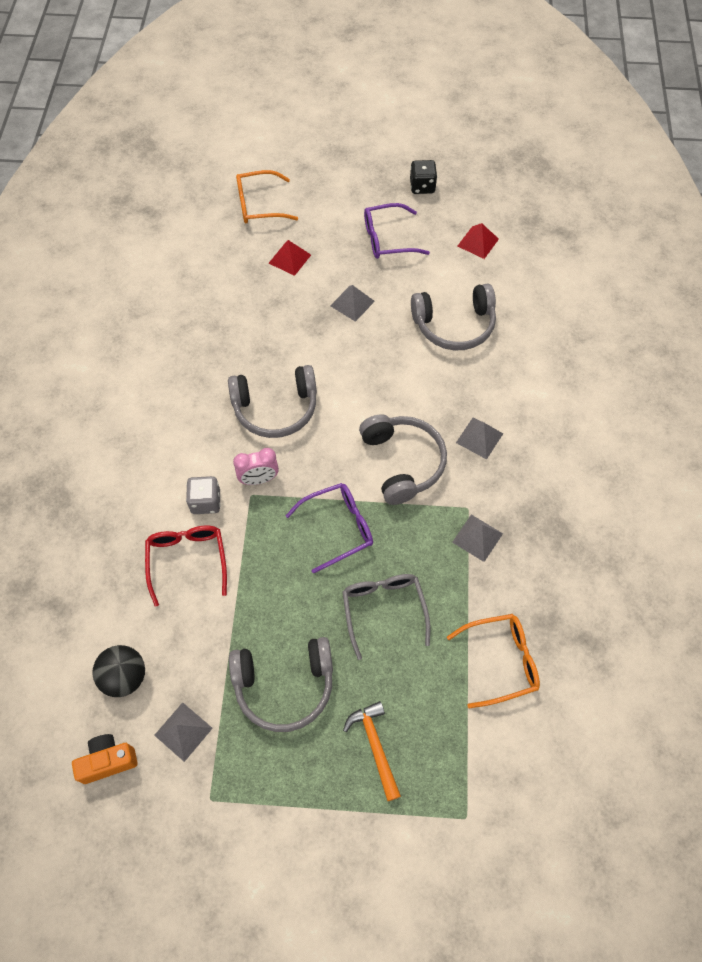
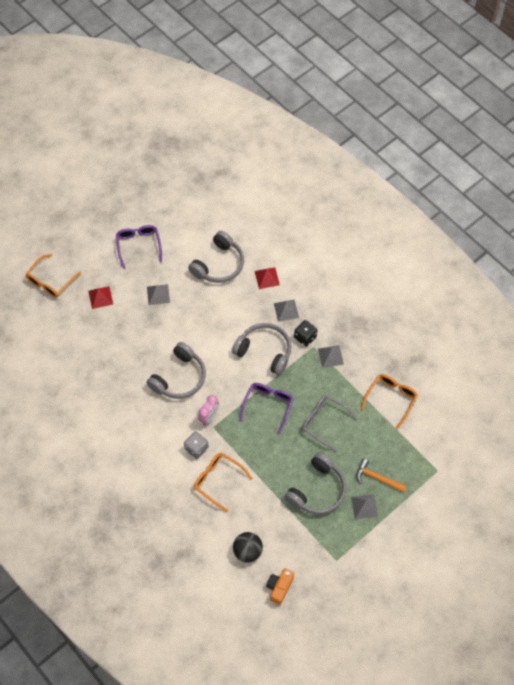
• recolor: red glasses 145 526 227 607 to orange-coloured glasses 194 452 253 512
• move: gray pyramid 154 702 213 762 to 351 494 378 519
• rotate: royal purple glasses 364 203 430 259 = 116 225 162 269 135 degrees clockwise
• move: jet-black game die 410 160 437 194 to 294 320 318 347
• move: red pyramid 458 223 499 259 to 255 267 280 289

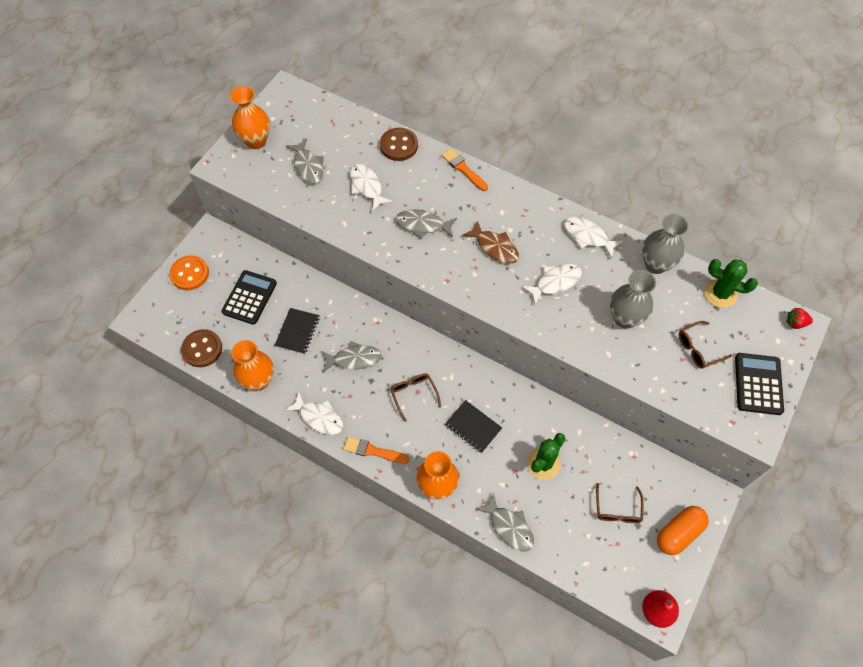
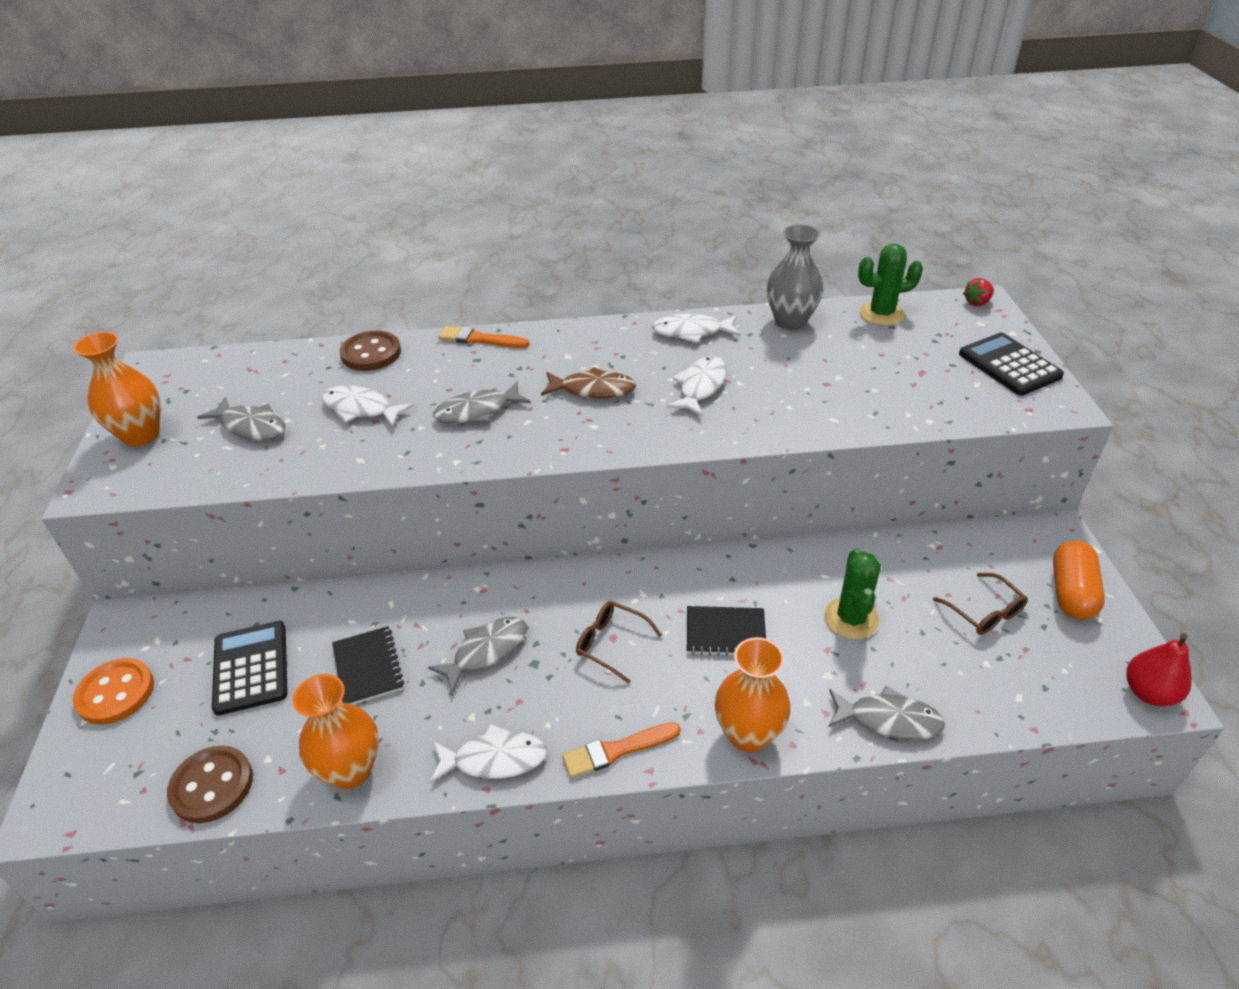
• delete: gray tall vase 610 270 656 329
• delete: russet glasses 679 321 732 369

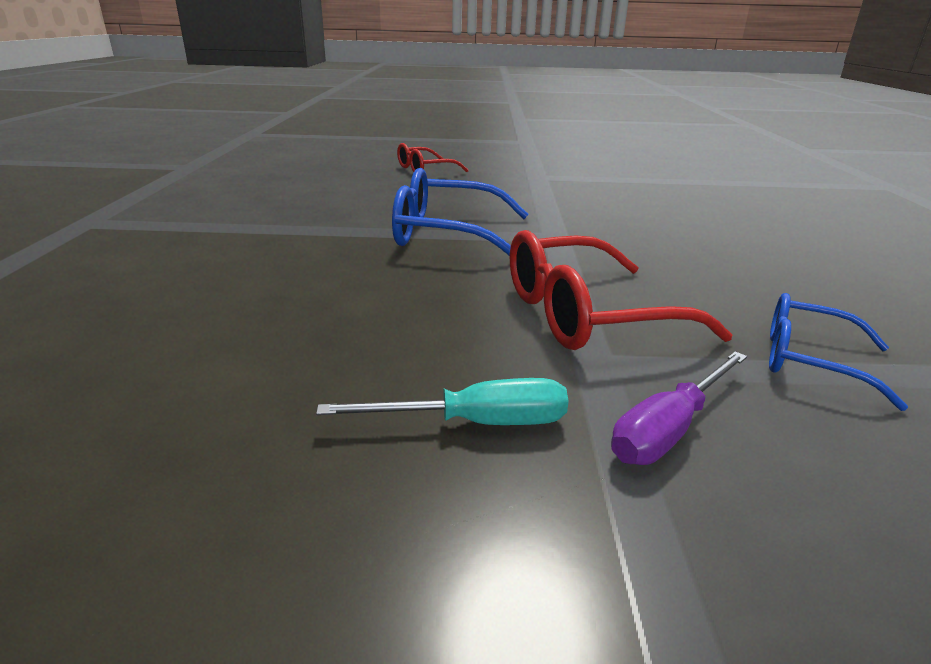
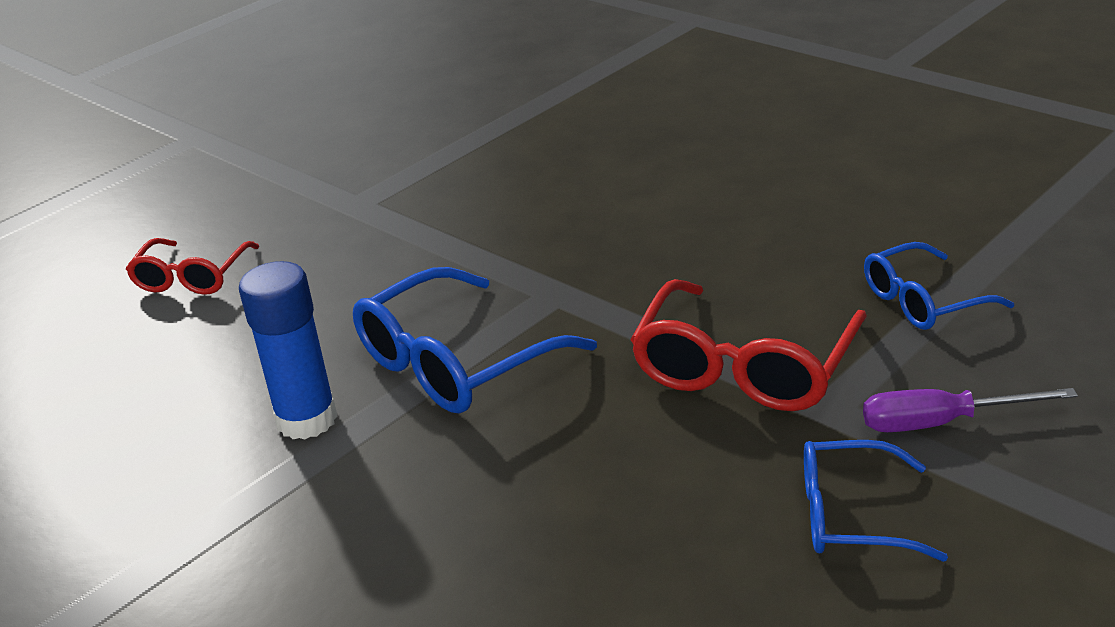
• replace: turquoise flat screwdriver 316 378 568 425 to cobalt glasses 804 440 948 562
• rotate: royal purple flat screwdriver 611 351 747 465 = 863 388 1078 432 90 degrees clockwise
• insert: cobalt stick of glue 239 261 338 440

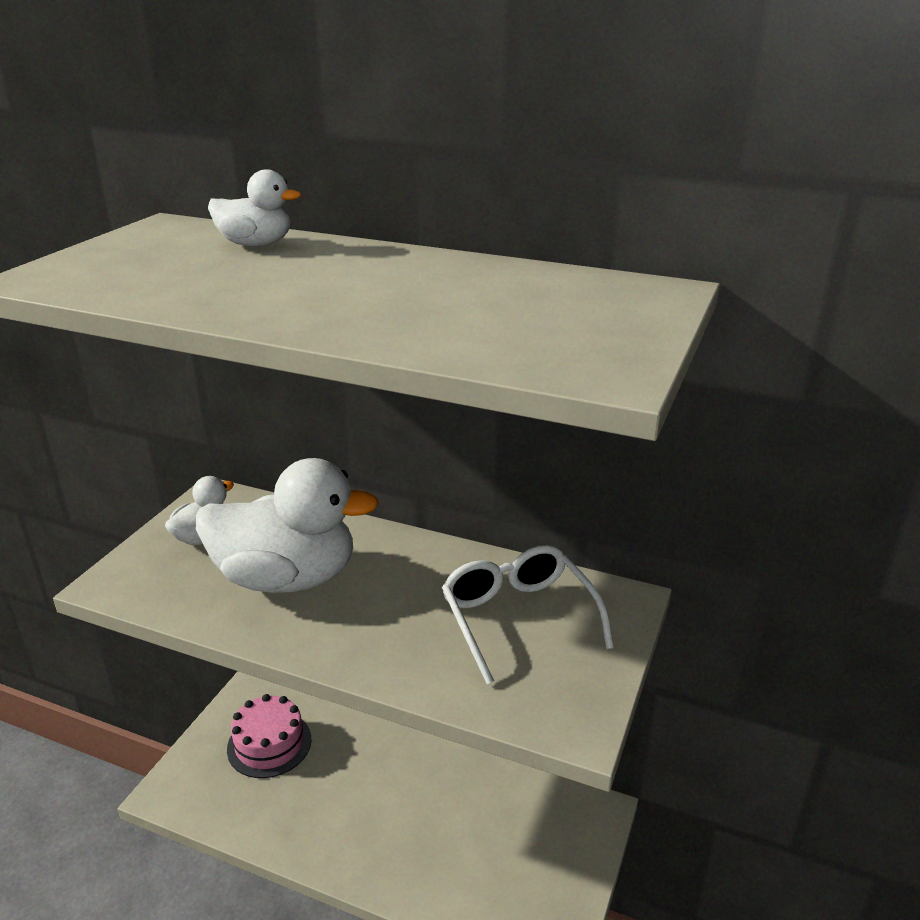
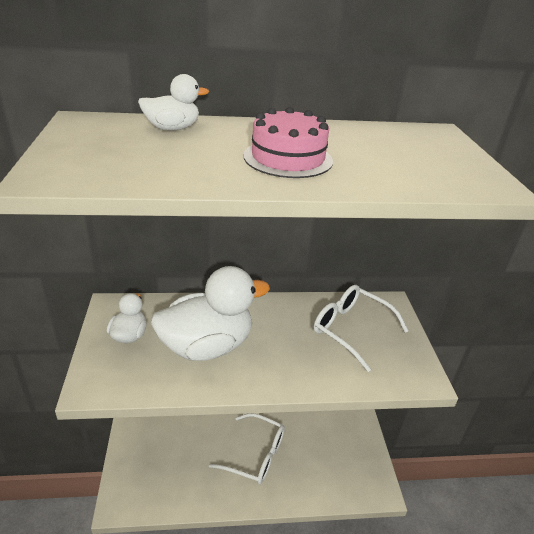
• move: rosy layer cake 227 694 311 778 to 243 107 333 178
• insert: white glasses 209 413 285 485

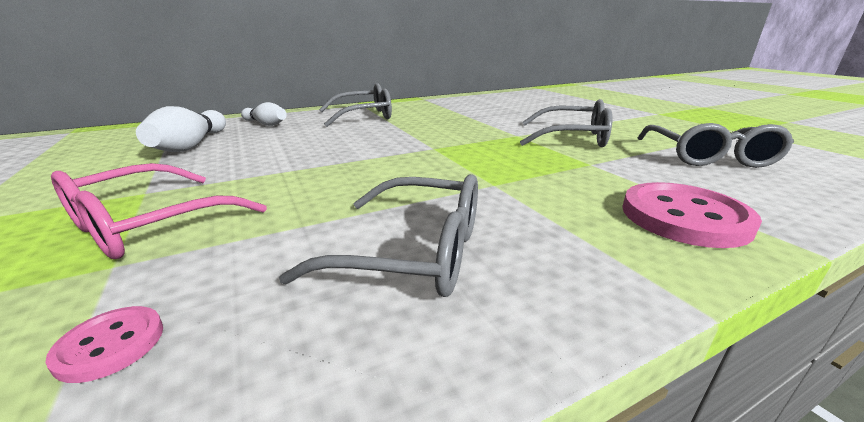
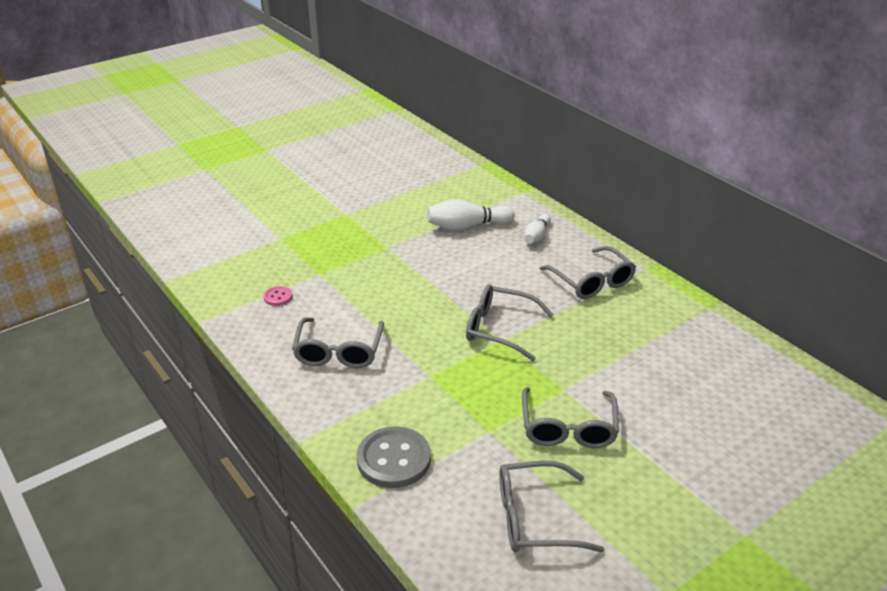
• delete: rosy glasses 51 163 267 259
• recolor: rosy sewing button 622 182 762 248 to gray sewing button 357 426 431 488
• insert: gray glasses 466 284 554 361

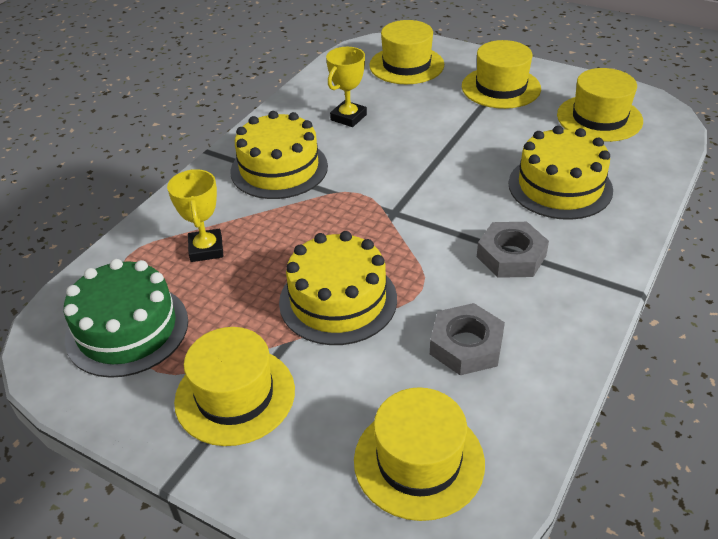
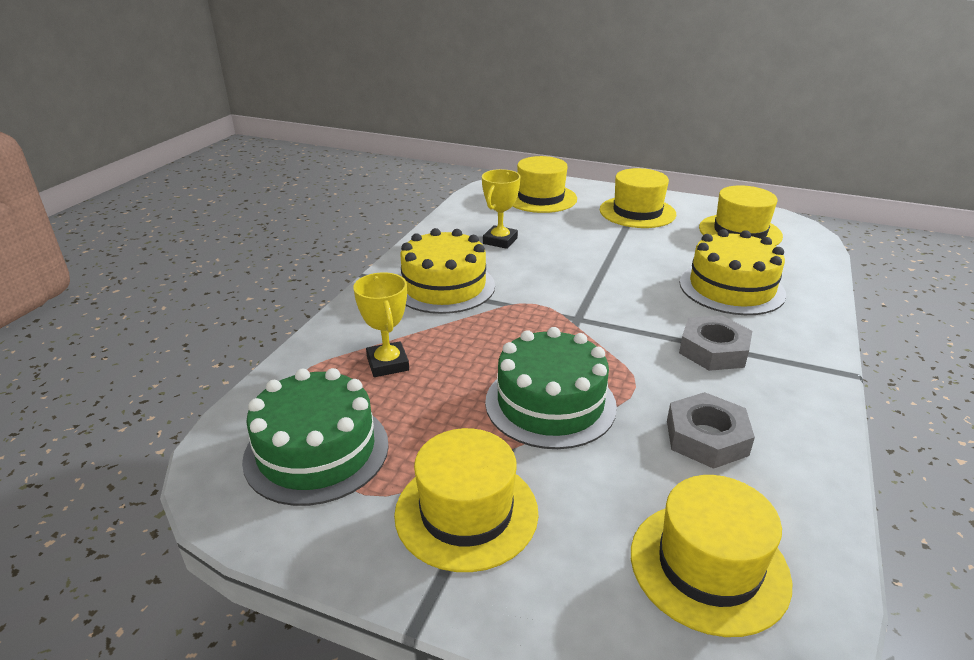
• recolor: golden layer cake 279 231 397 345 to emerald layer cake 485 327 617 449

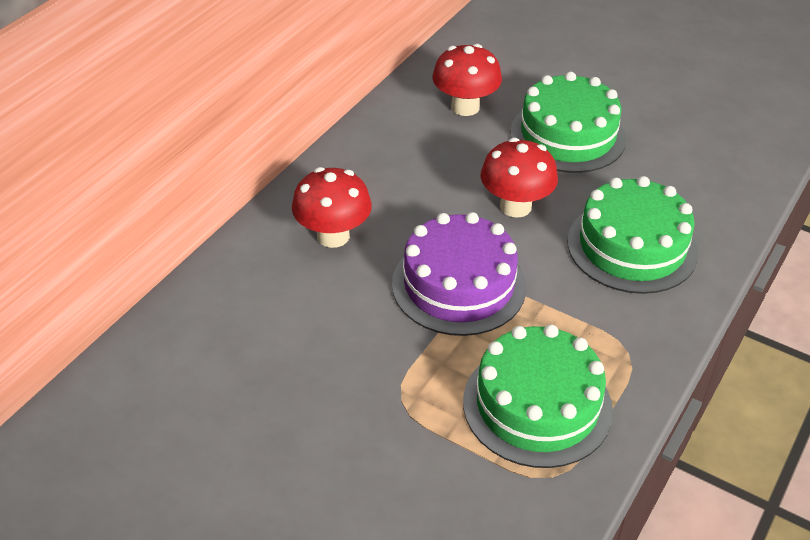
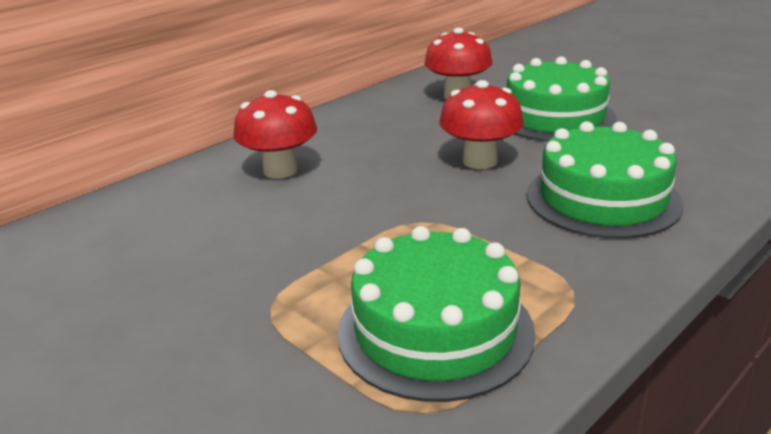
• delete: royal purple layer cake 392 212 526 336

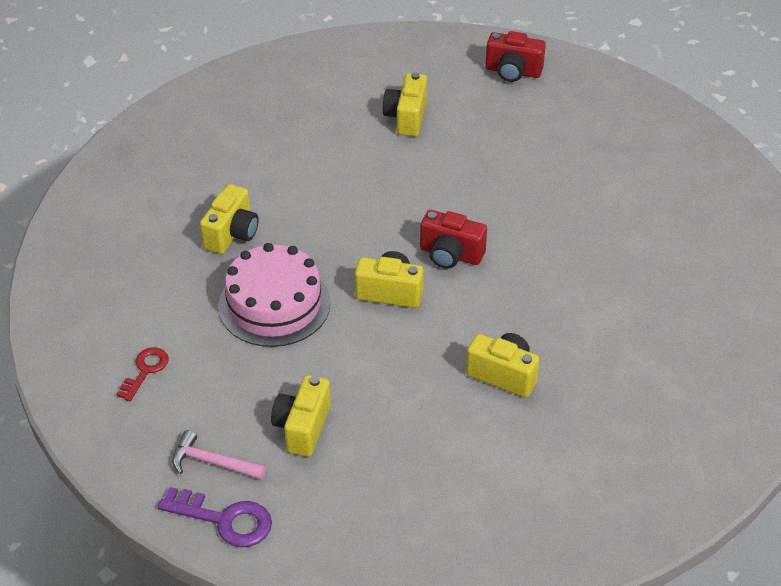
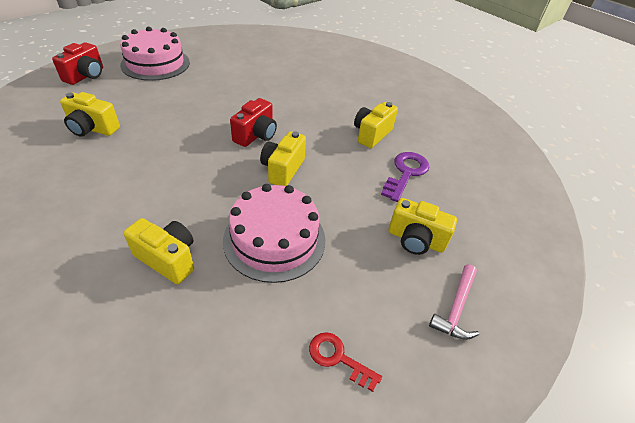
• move: royal purple door key 158 487 272 547 to 381 152 429 202
• insert: rosy layer cake 120 27 190 81

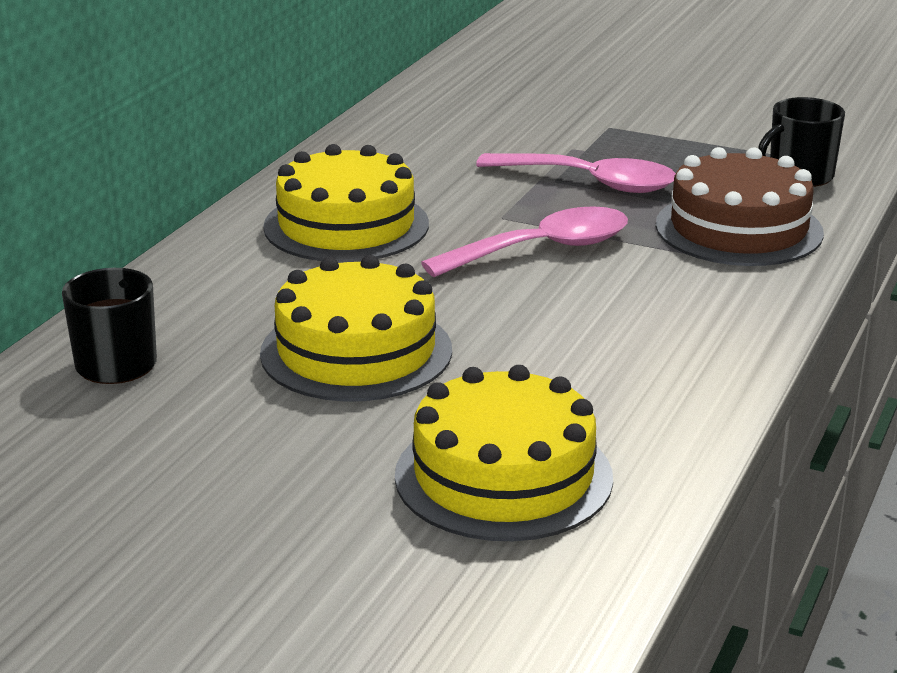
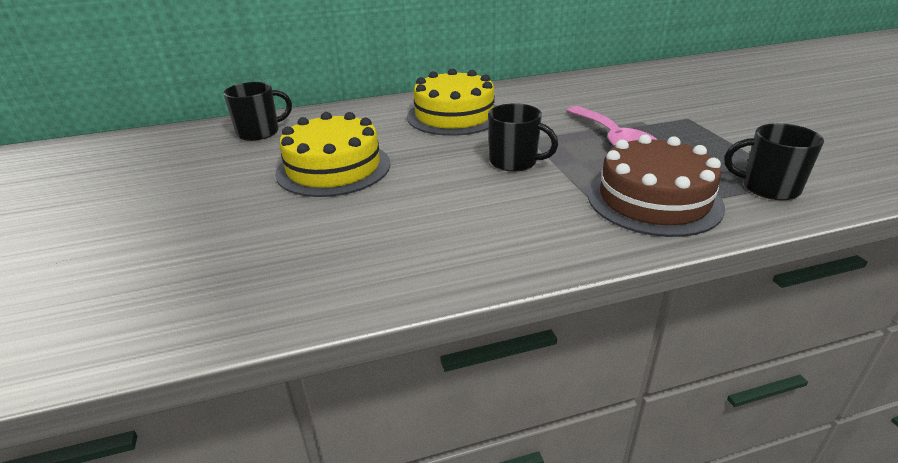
• delete: golden layer cake 395 365 613 541
• replace: rosy tablespoon 421 206 628 277 to jet-black coffee mug 488 103 558 171

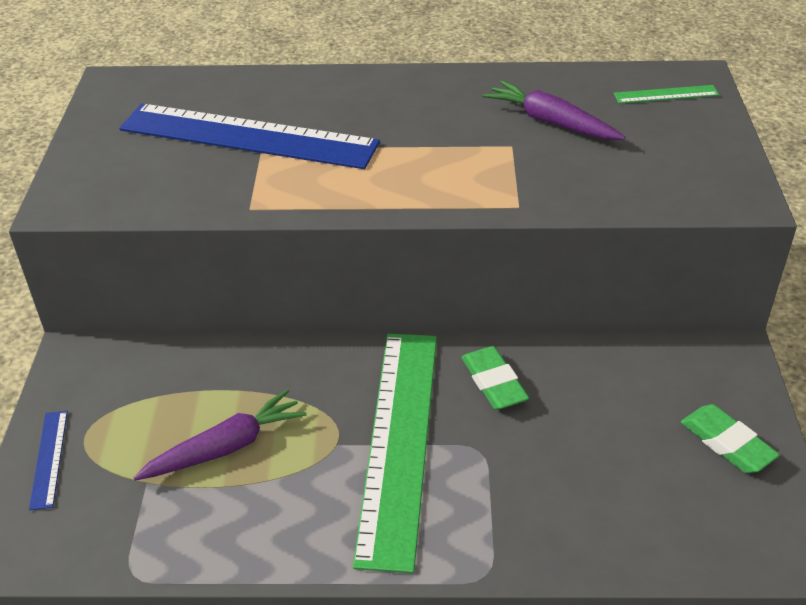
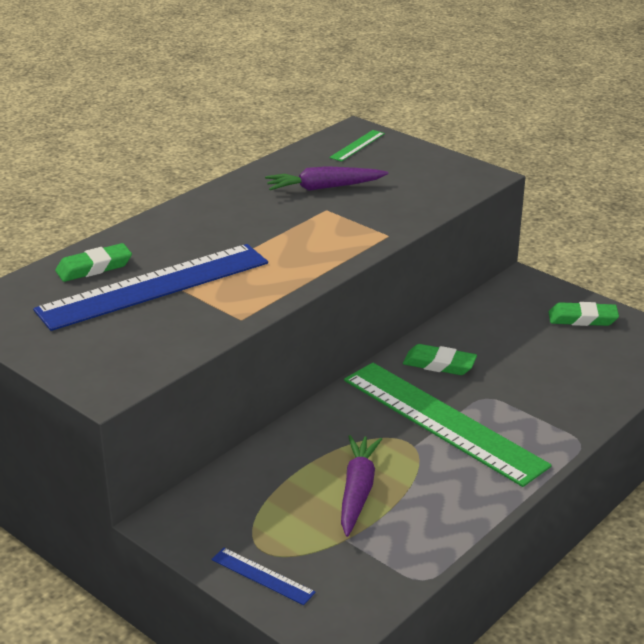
• insert: emerald eraser 55 243 132 282

